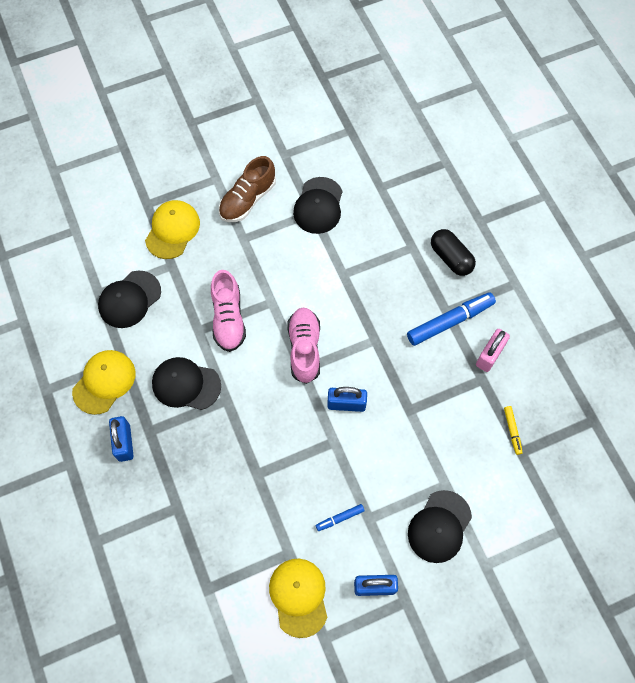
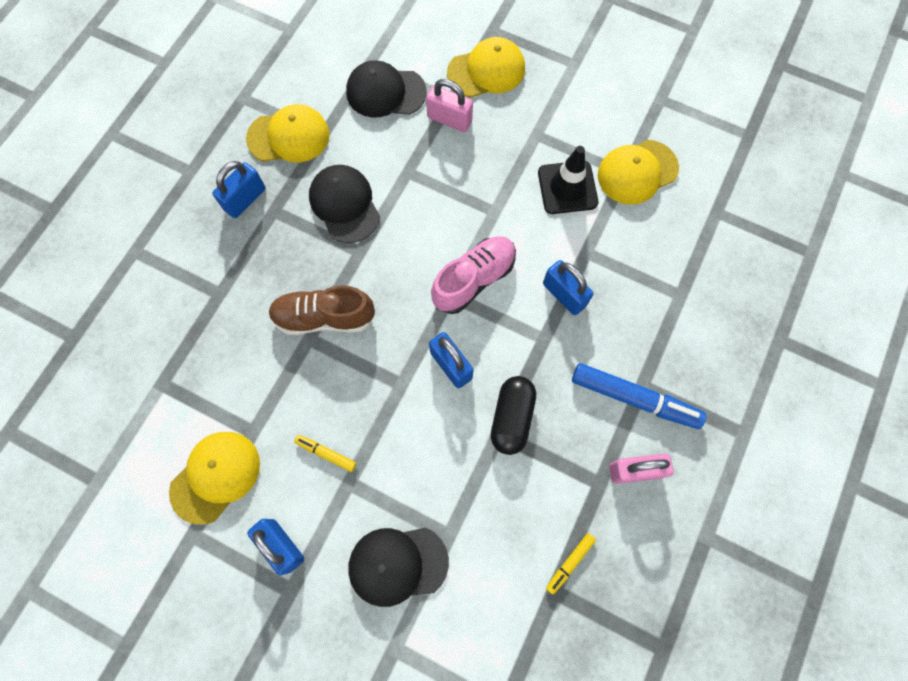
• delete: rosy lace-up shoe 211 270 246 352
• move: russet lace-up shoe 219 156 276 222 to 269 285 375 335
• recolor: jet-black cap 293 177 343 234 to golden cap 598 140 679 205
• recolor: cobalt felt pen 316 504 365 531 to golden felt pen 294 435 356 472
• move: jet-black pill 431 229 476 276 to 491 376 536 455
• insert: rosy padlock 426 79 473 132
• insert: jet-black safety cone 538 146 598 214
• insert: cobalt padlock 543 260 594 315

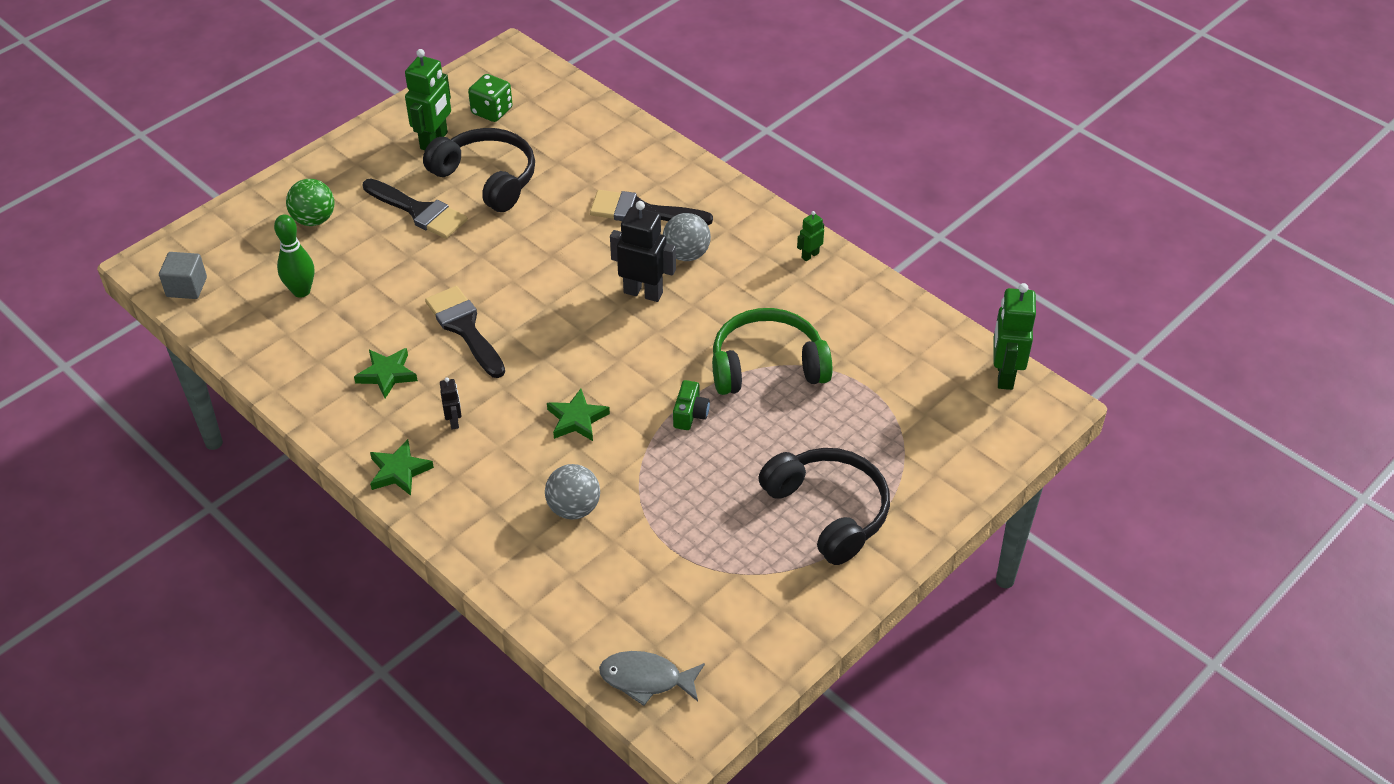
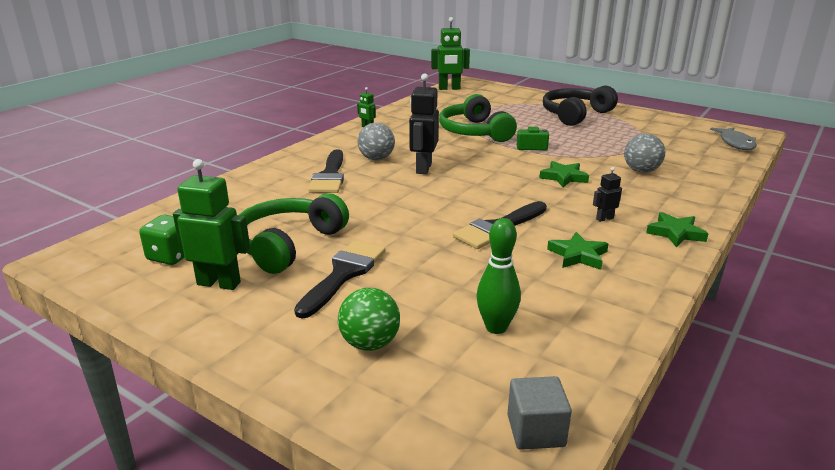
• recolor: jet-black headset 423 128 535 212 to emerald headset 239 193 349 274

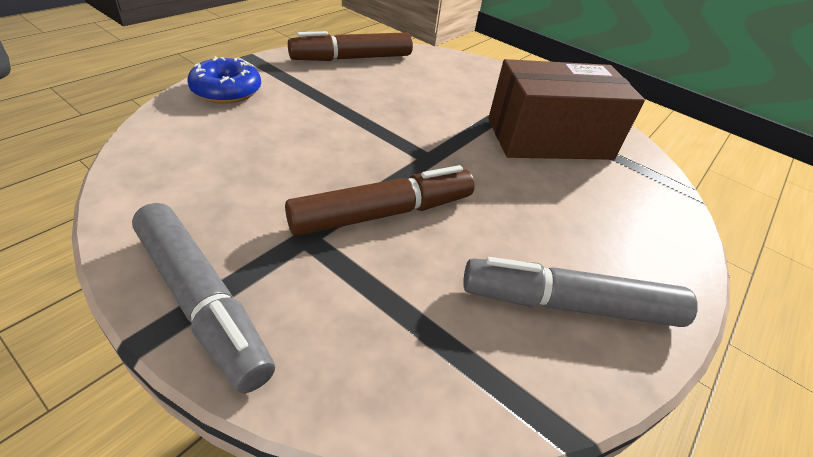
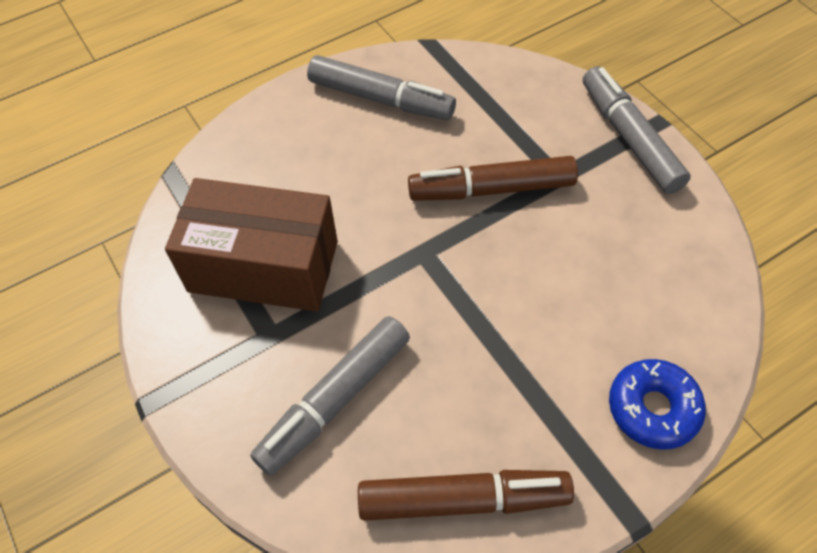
• insert: gray felt pen 250 316 410 476

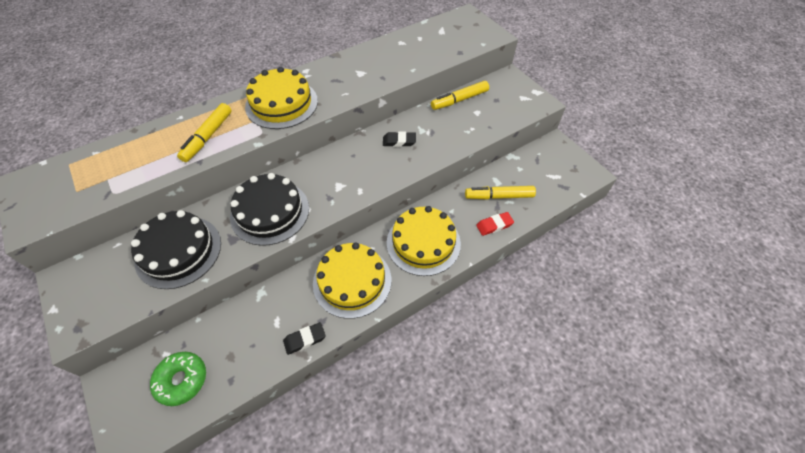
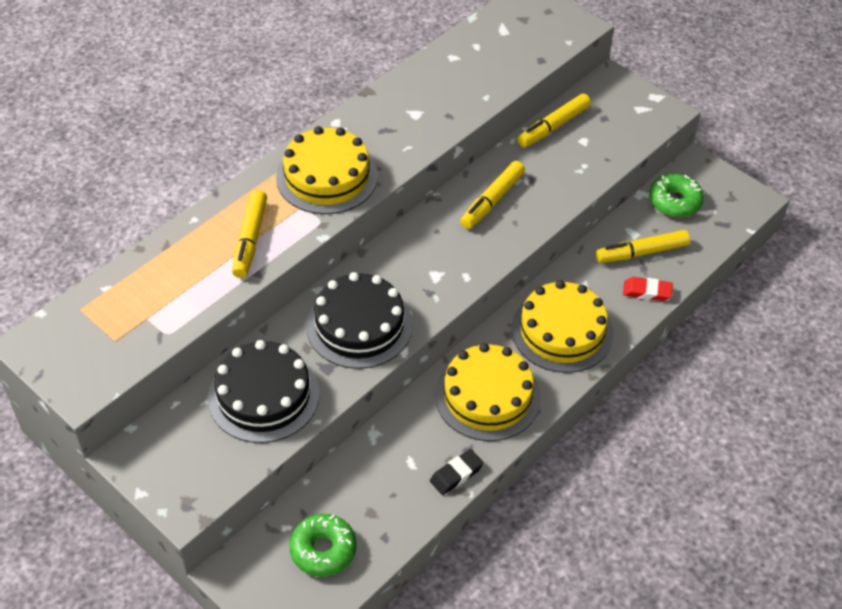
• replace: jet-black eraser 383 132 416 147 to golden felt pen 460 161 525 229
• rotate: red eraser 476 212 514 236 = 623 277 673 301 45 degrees clockwise
• insert: emerald glazed donut 649 174 704 217

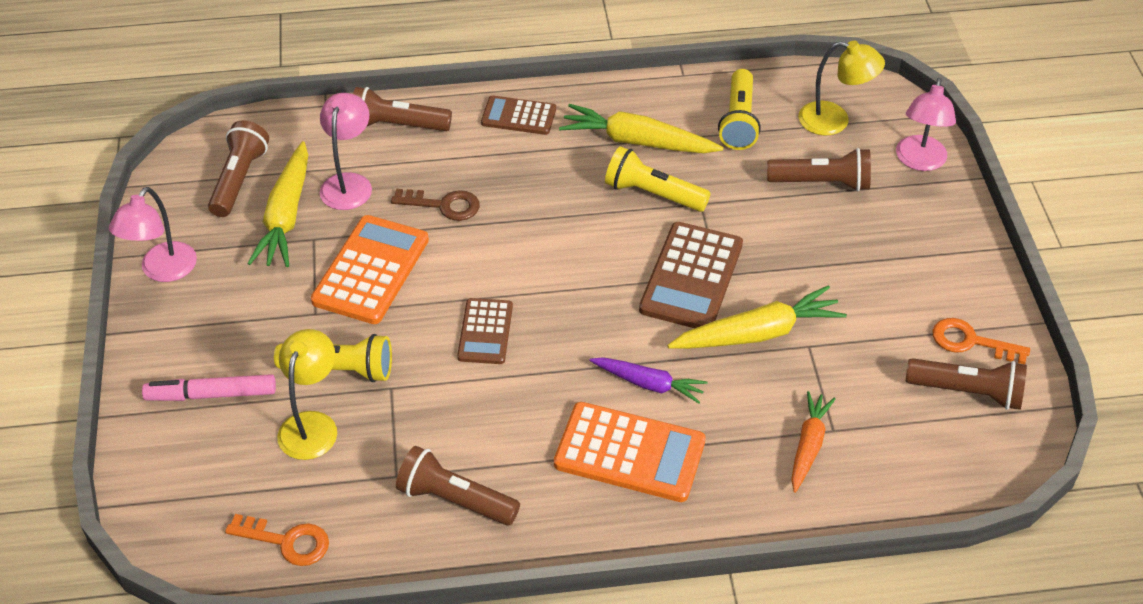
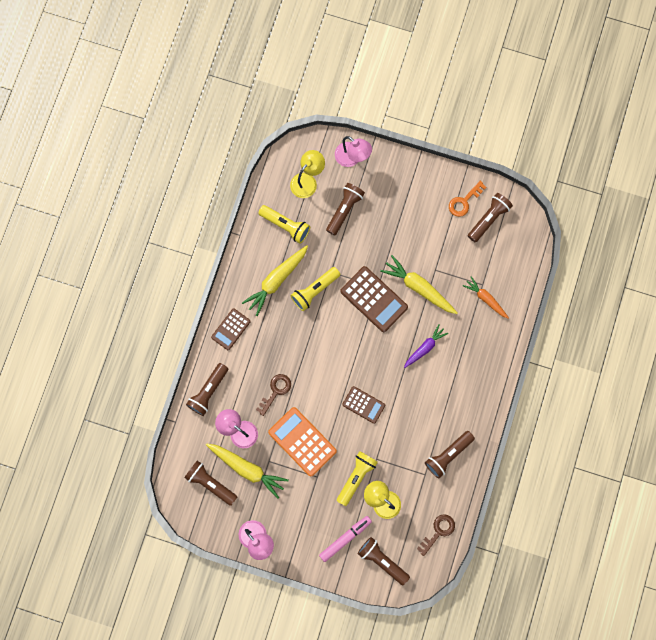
• rotate: rosy felt pen 142 374 276 401 = 319 516 372 562 150 degrees counterclockwise
• recolor: orange-coloured door key 225 514 329 566 to russet door key 417 514 455 556
• delete: orange-coloured adding machine 554 402 706 502
• rotate: golden toy carrot 667 285 847 349 = 380 255 458 314 60 degrees counterclockwise
• insert: russet torch 357 537 410 585

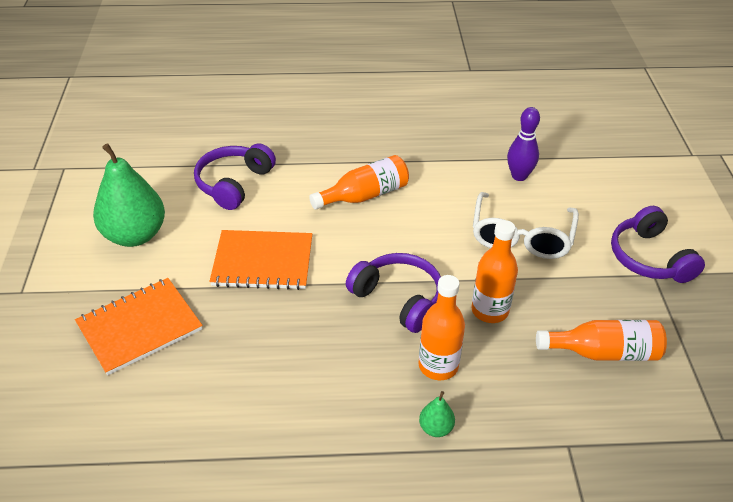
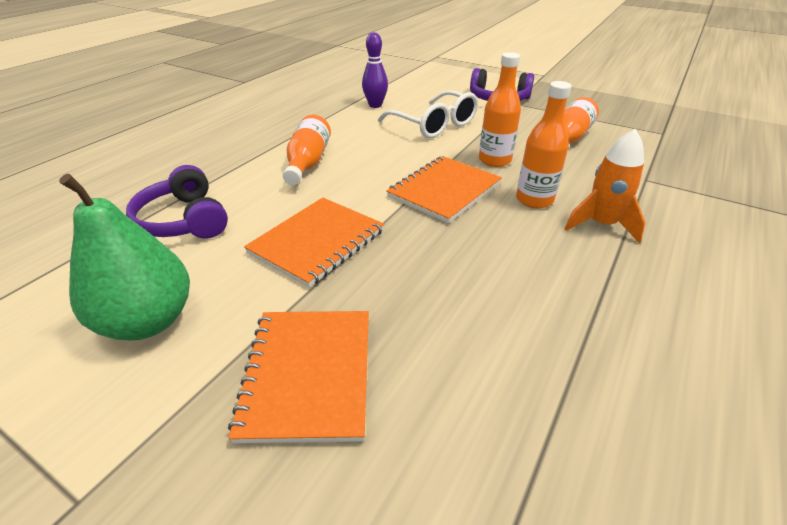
• replace: royal purple headset 346 253 441 333 to orange-coloured notepad 386 156 502 223
• replace: emerald pear 419 391 455 437 to orange-coloured spaceship 565 129 645 243

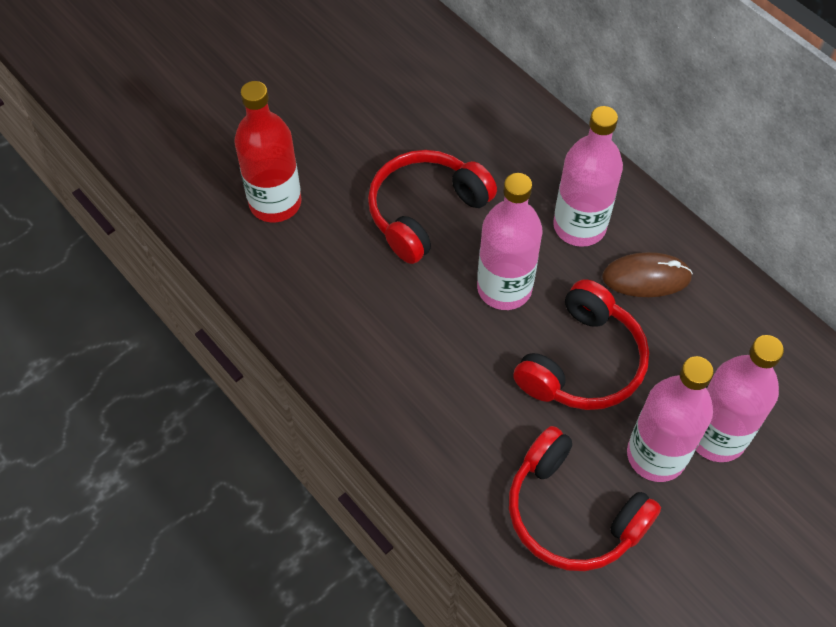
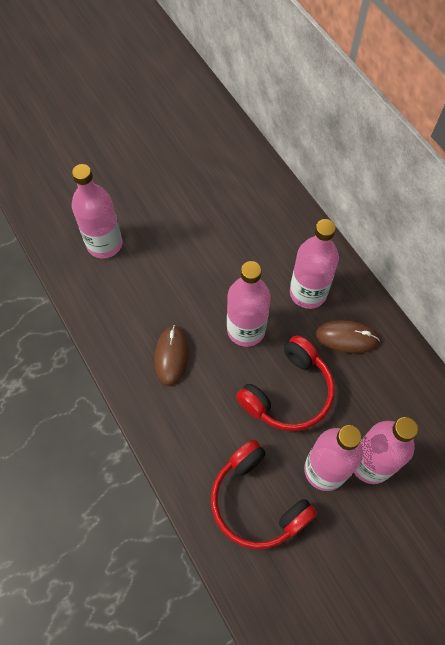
• recolor: red bottle 234 81 301 222 to rosy bottle 72 164 122 258
• delete: red headset 368 150 497 264
• insert: russet computer mouse 154 325 189 386

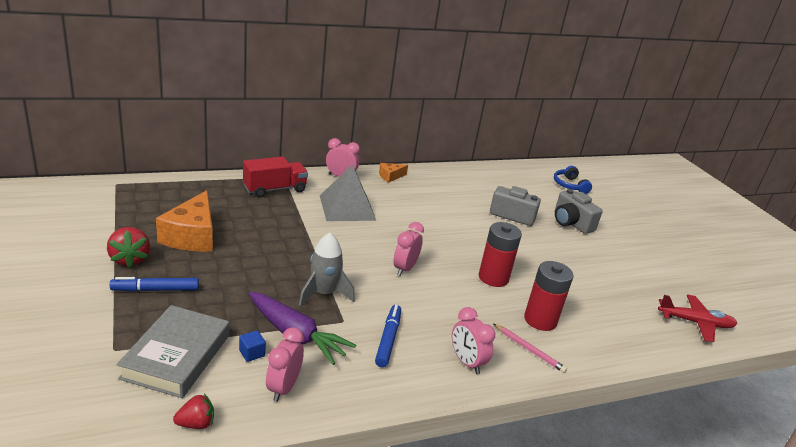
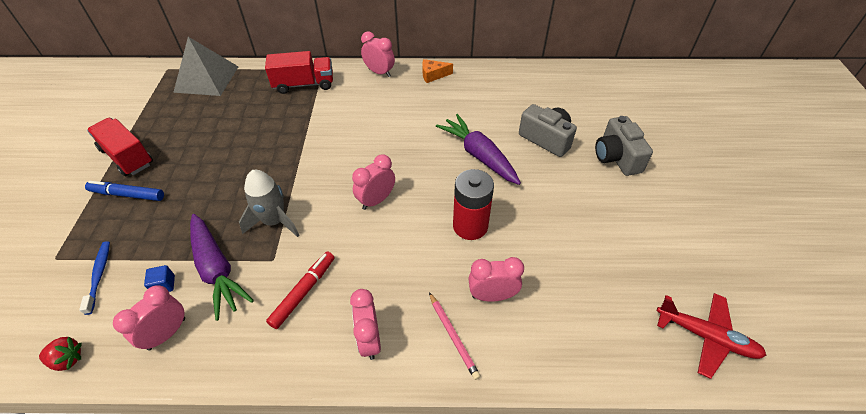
• replace: red strawberry 107 227 150 268 to red lorry 87 118 153 177
• replace: gray hardback 117 305 229 398 to cobalt dental brush 79 241 110 315
• delete: orange-coloured cheese 156 190 213 251
• move: gray pyramid 320 165 376 221 to 173 37 238 96
• recolor: cobalt felt pen 375 305 401 367 to red felt pen 266 251 334 329
• replace: red battery 524 261 573 331 to rosy bedside clock 468 257 524 302
• delete: cobalt headset 554 166 592 194
• insert: royal purple toy carrot 436 114 521 185

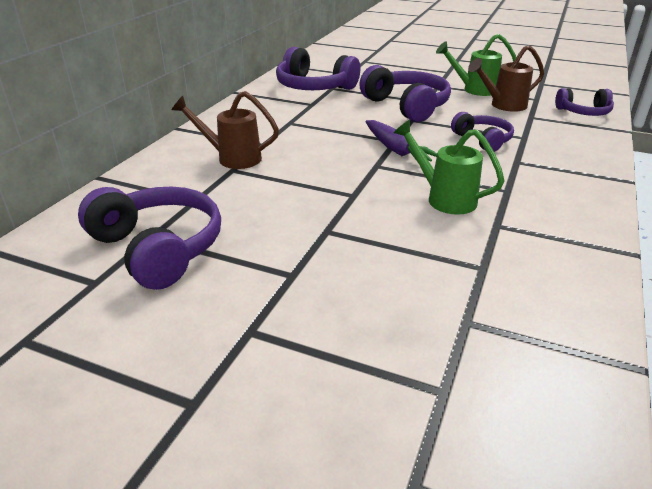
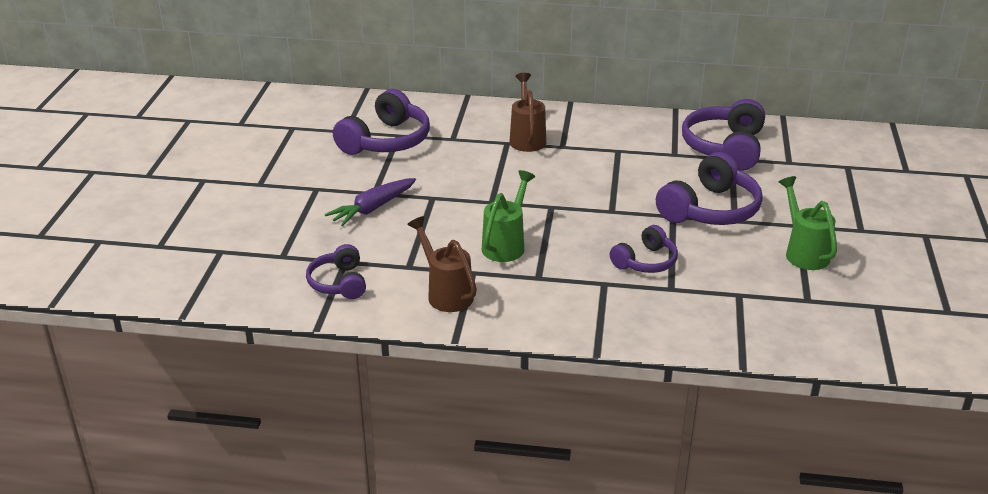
• move: royal purple toy carrot 365 120 437 162 to 325 178 416 226
• move: russet watering pot 468 45 544 112 to 407 216 477 312
• move: royal purple headset 555 88 614 116 to 306 244 366 299

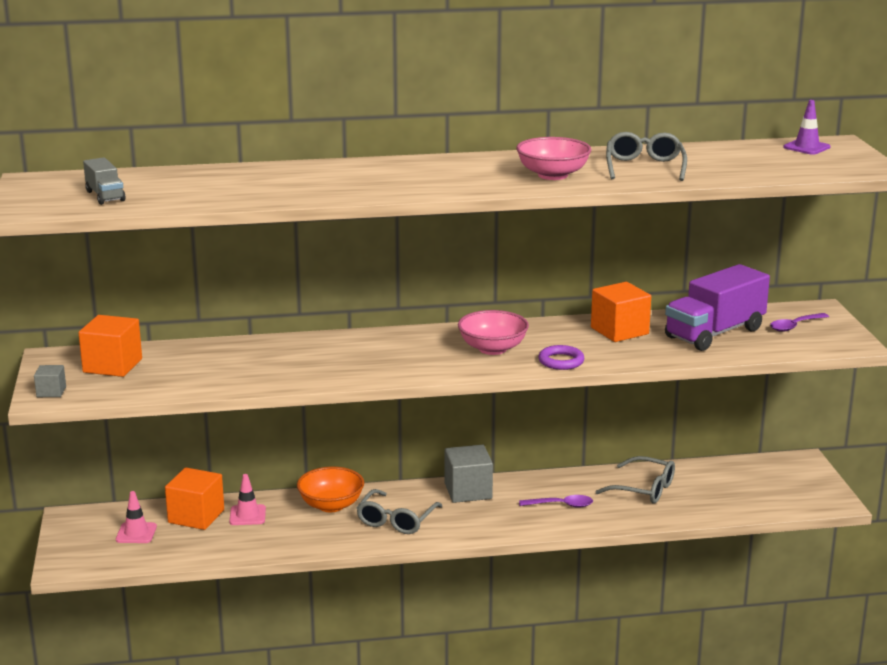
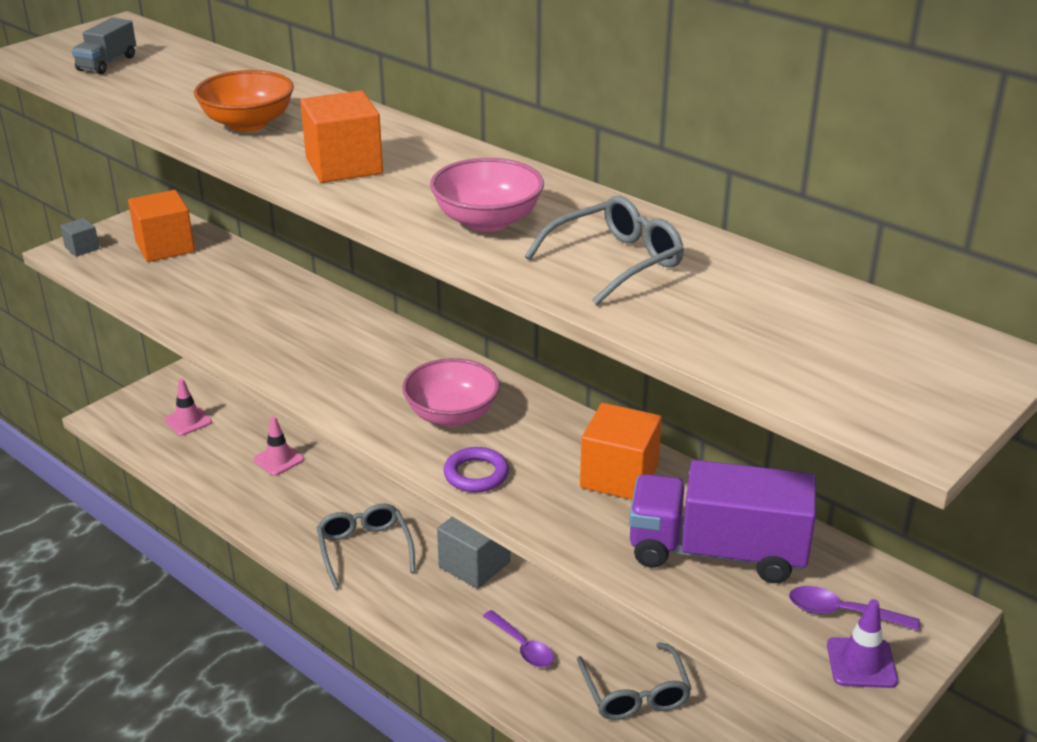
• move: orange-coloured cube 165 467 224 530 to 300 90 383 183
• move: orange-coloured serving bowl 297 467 364 512 to 194 70 294 132
• rotate: gray glasses 357 489 442 534 = 317 504 416 590 90 degrees clockwise
• move: royal purple safety cone 784 100 831 155 to 827 599 898 688

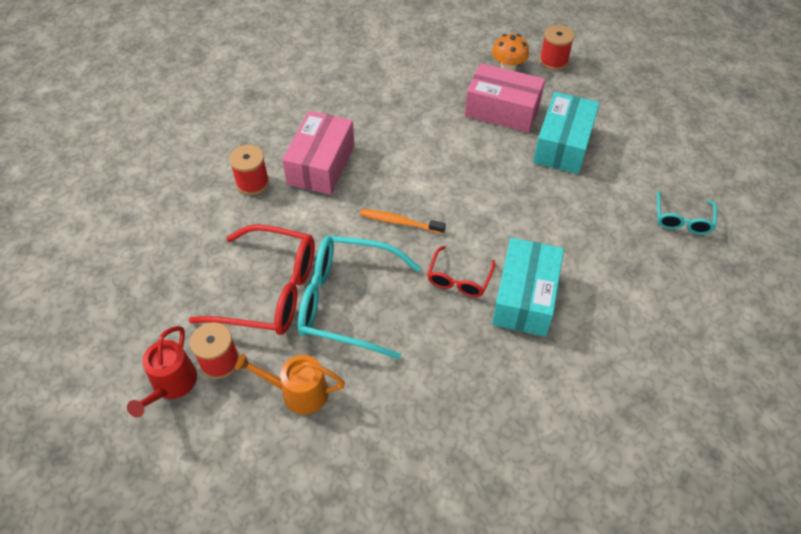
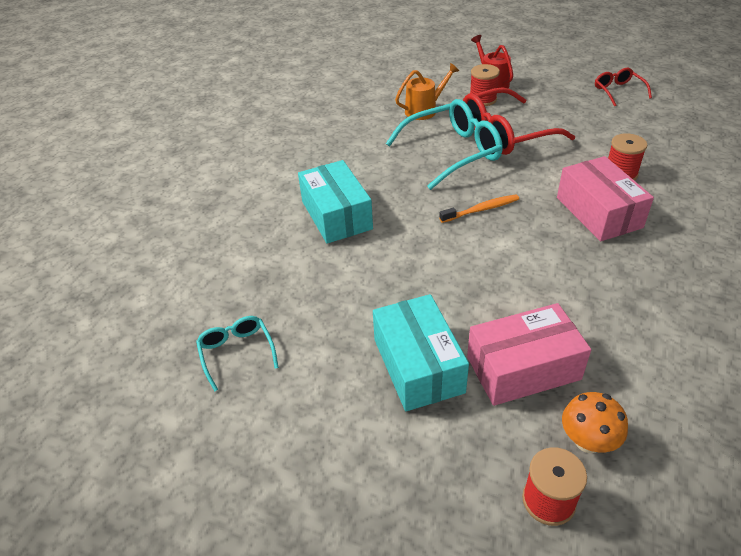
• move: red glasses 427 246 495 297 to 595 68 652 106

